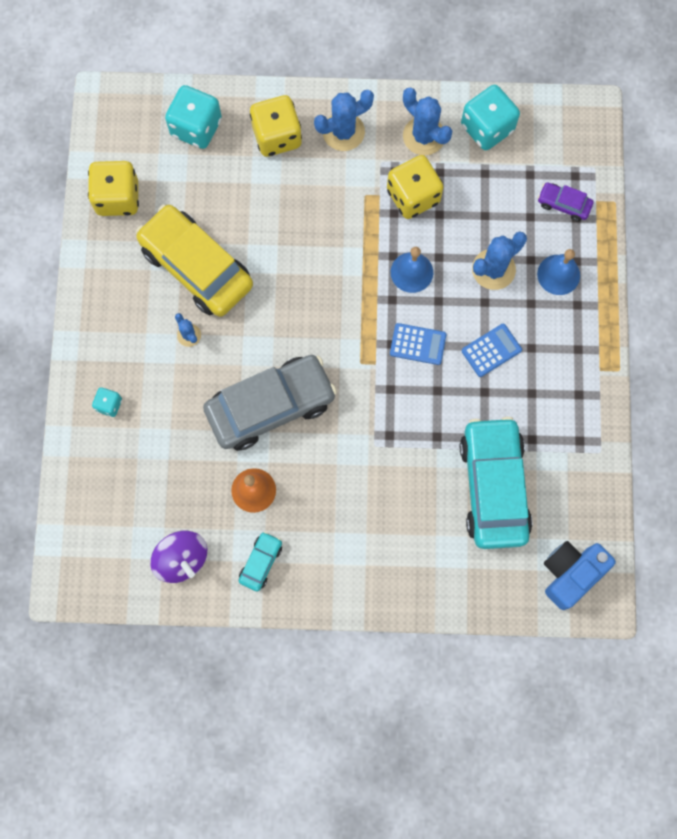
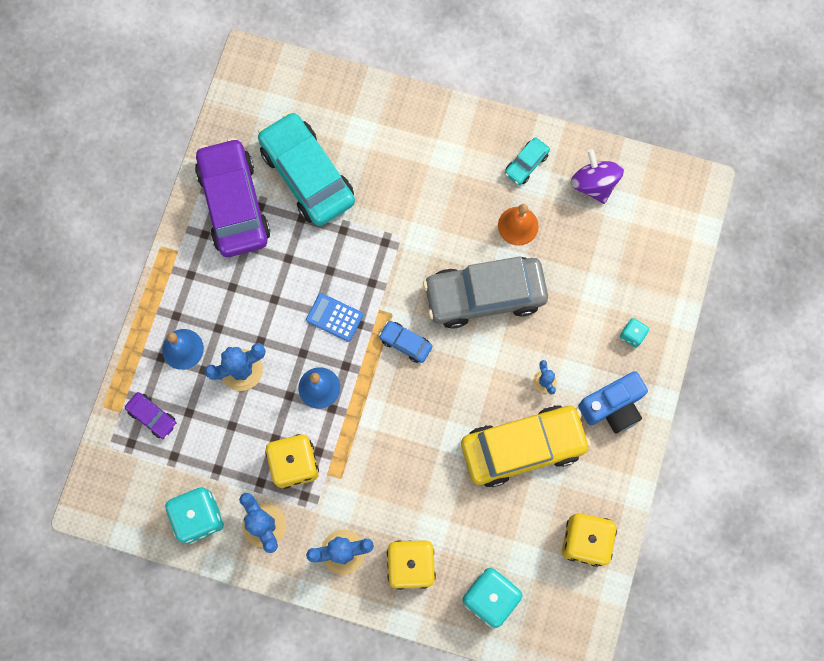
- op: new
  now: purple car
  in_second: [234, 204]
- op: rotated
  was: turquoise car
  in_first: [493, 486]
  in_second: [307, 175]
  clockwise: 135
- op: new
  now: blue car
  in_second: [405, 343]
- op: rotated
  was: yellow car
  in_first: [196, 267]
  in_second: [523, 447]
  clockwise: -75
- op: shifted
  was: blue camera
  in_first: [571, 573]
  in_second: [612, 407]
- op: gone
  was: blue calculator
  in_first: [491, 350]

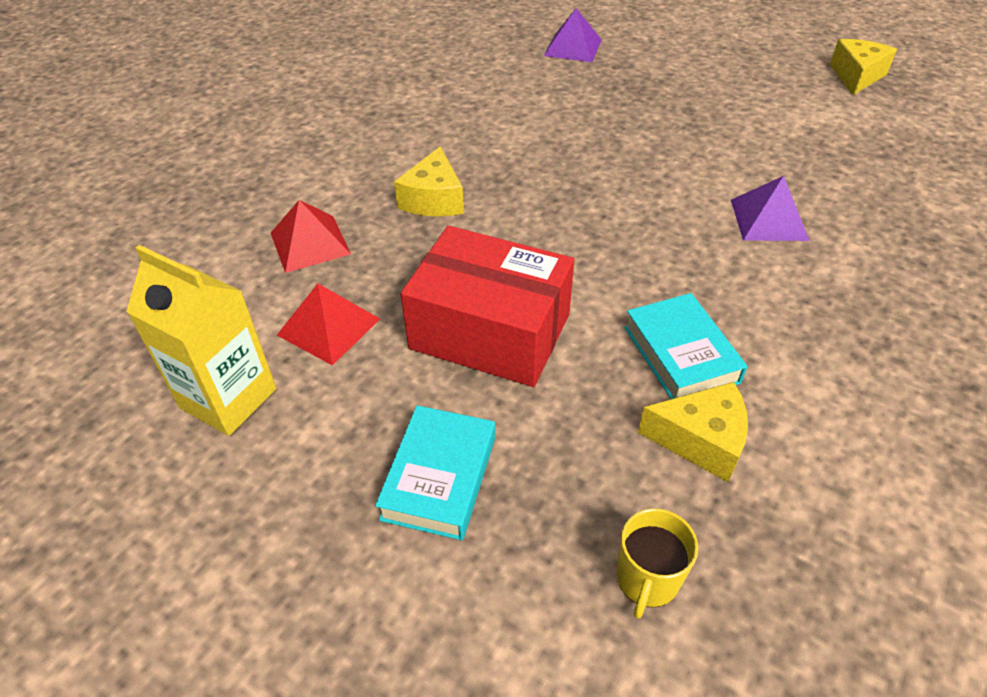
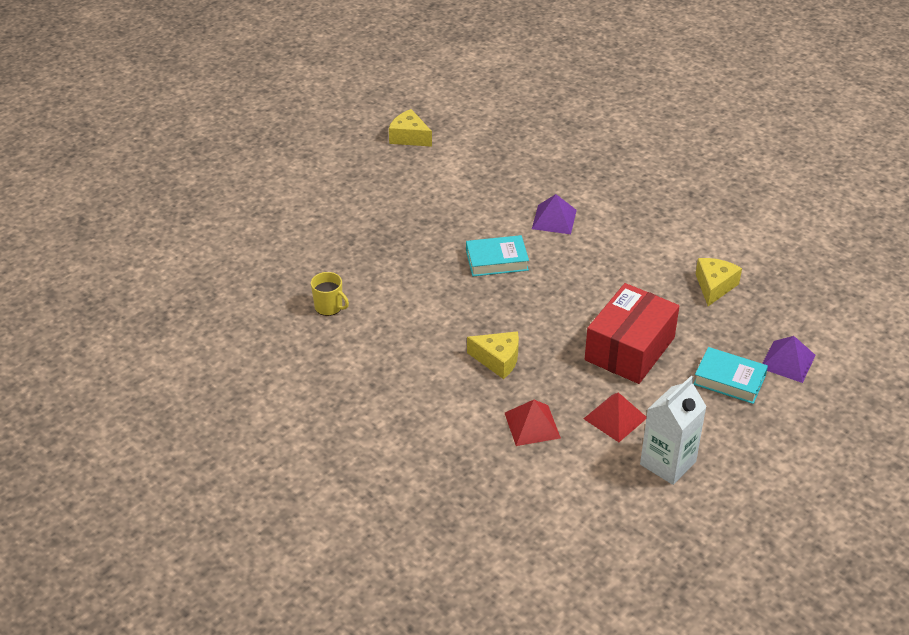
- op: shifted
  was: yellow mug
  in_first: [647, 579]
  in_second: [329, 307]
- op: shifted
  was: turquoise book
  in_first: [681, 354]
  in_second: [497, 260]
- op: repainted
  was: yellow carton
  now: white carton
  in_first: [228, 398]
  in_second: [668, 463]
- op: shifted
  was: purple pyramid
  in_first: [573, 47]
  in_second: [787, 361]

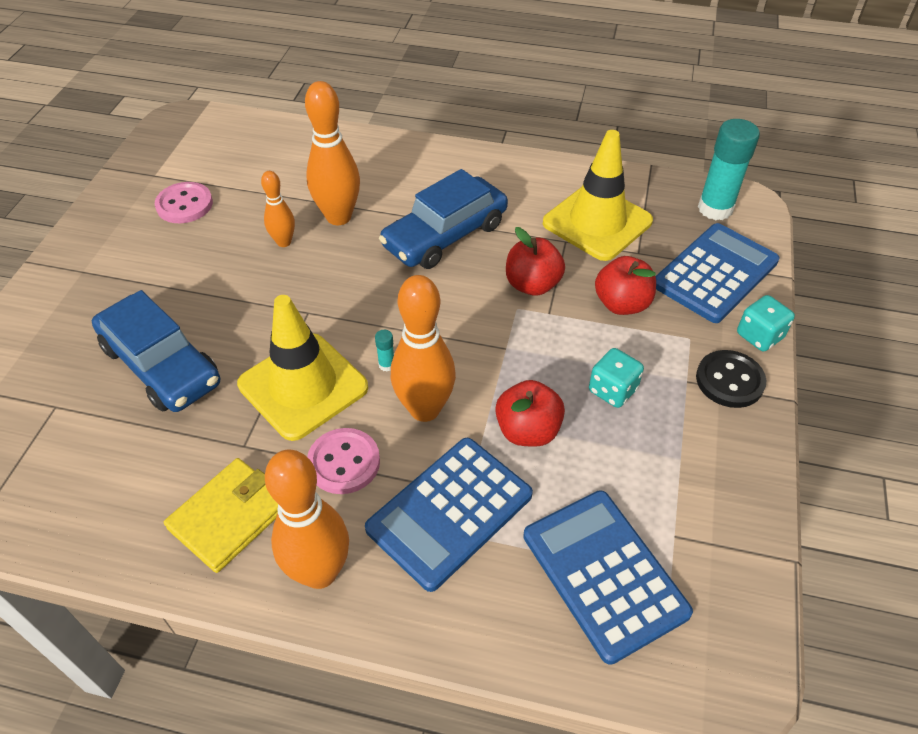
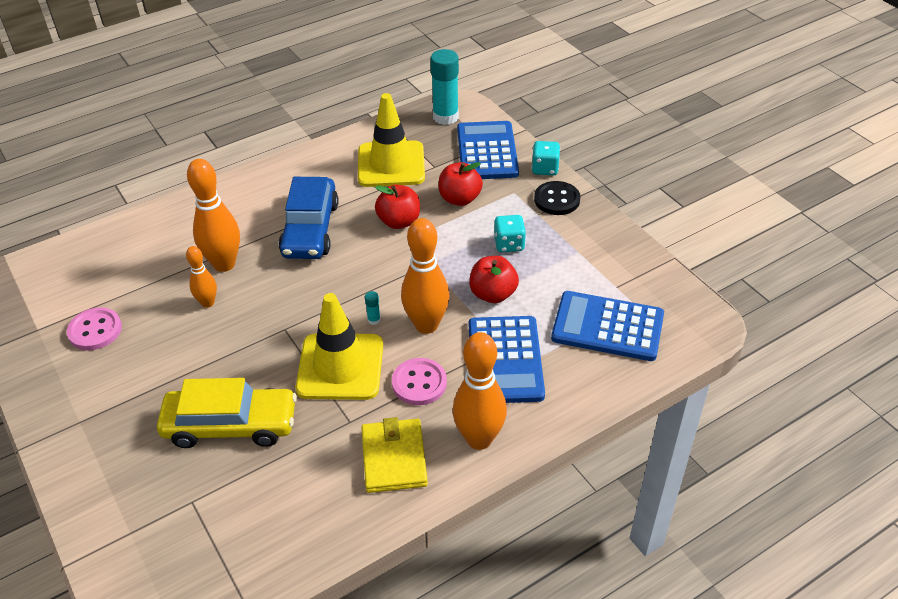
- op: repainted
  was: blue car
  now: yellow car
  in_first: [161, 365]
  in_second: [231, 425]

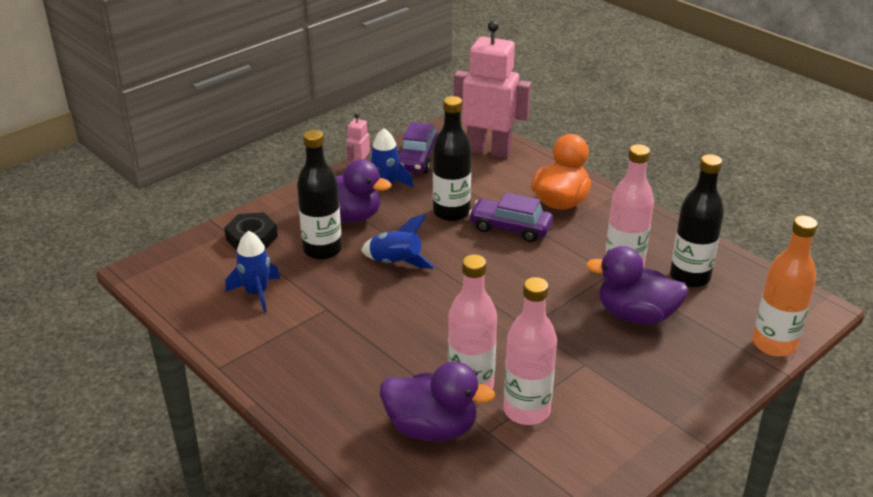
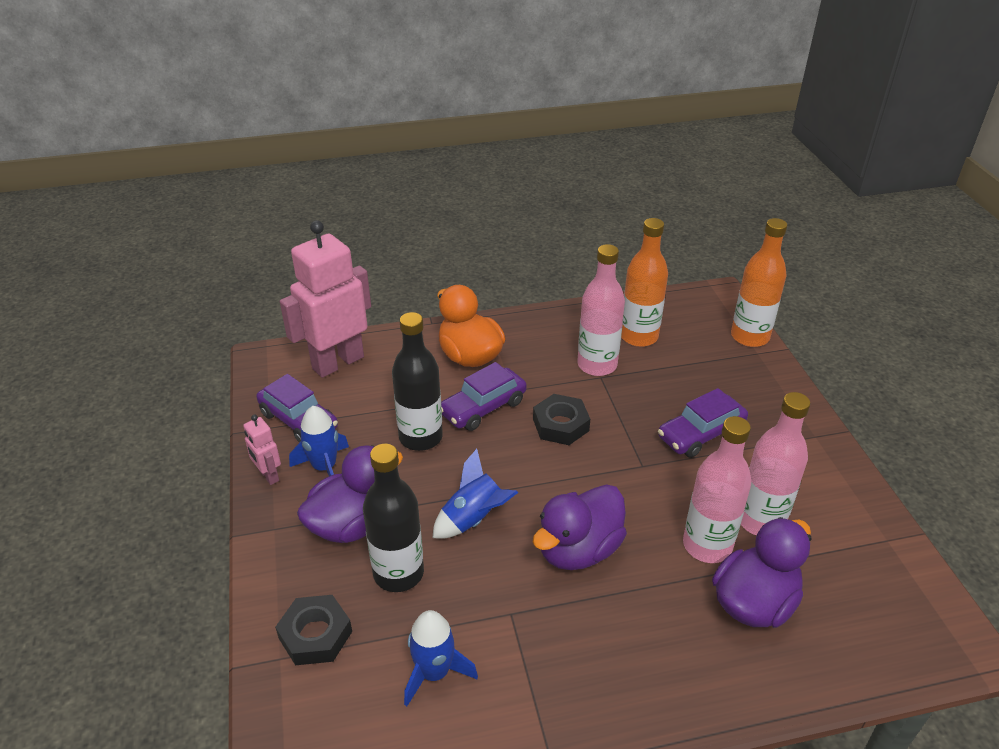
- op: new
  now: black nut
  in_second: [560, 425]
- op: shifted
  was: purple duck
  in_first: [635, 315]
  in_second: [578, 550]
- op: repainted
  was: black bottle
  now: orange bottle
  in_first: [689, 277]
  in_second: [639, 336]
- op: new
  now: purple car
  in_second: [701, 434]

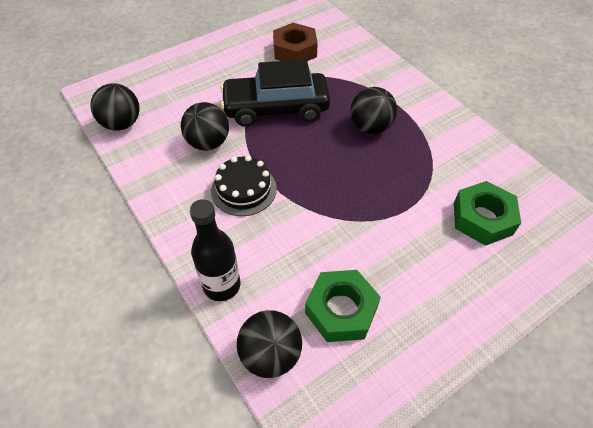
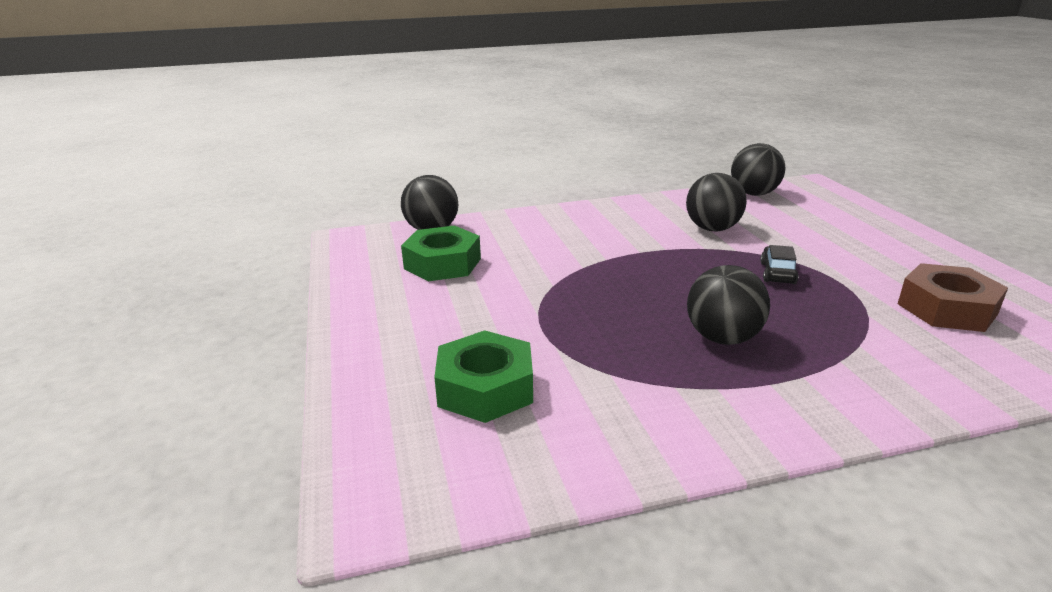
- op: scaled
  was: black car
  in_first: [276, 108]
  in_second: [777, 273]
  ratio: 0.41
- op: gone
  was: black bottle
  in_first: [222, 285]
- op: gone
  was: black cake
  in_first: [244, 189]

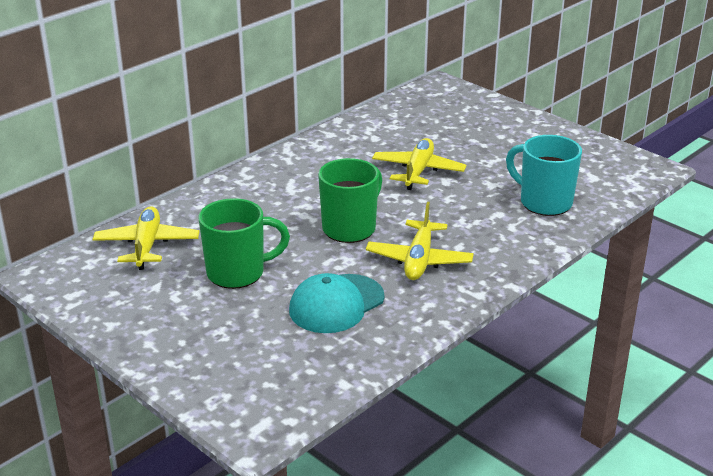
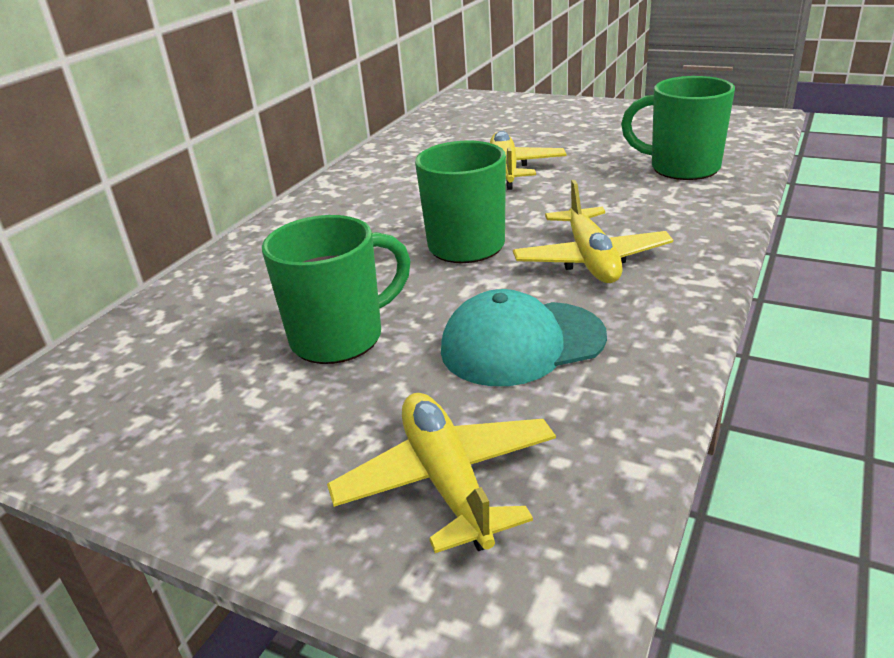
- op: shifted
  was: yellow plane
  in_first: [147, 245]
  in_second: [447, 481]
- op: rotated
  was: turquoise cap
  in_first: [336, 304]
  in_second: [522, 343]
  clockwise: 45
- op: repainted
  was: turquoise mug
  now: green mug
  in_first: [544, 202]
  in_second: [682, 168]

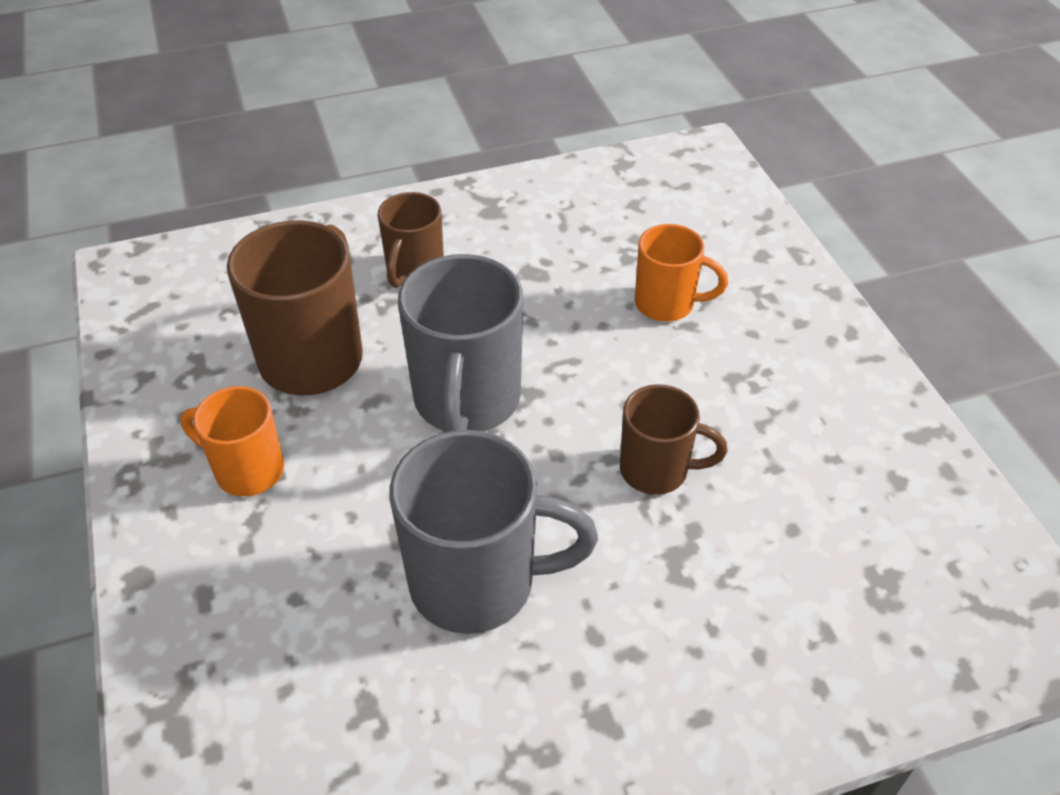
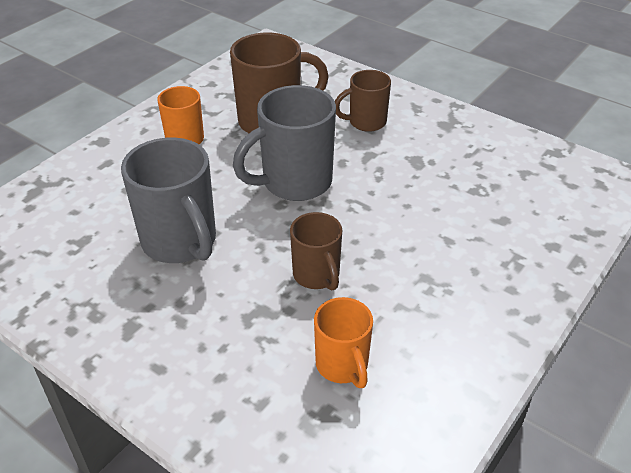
- op: shifted
  was: orange mug
  in_first: [667, 304]
  in_second: [342, 366]

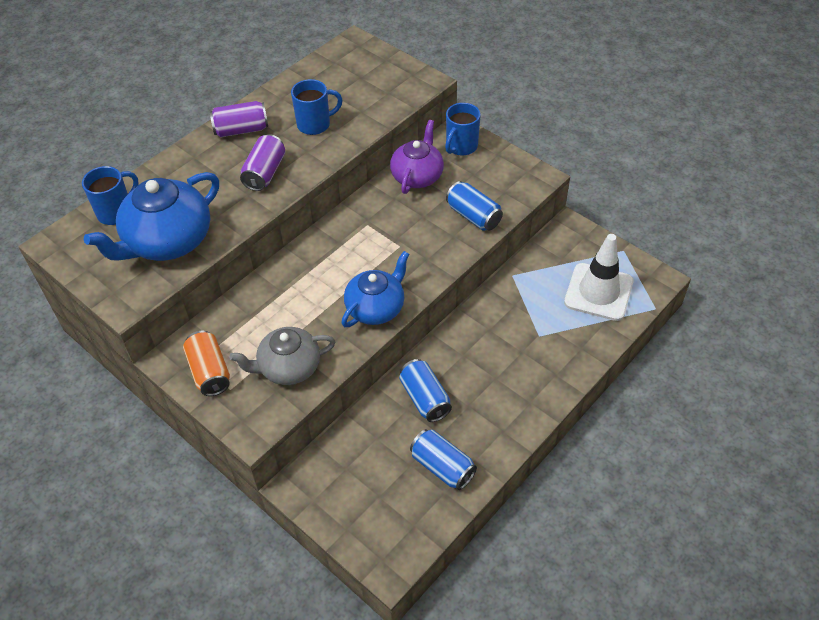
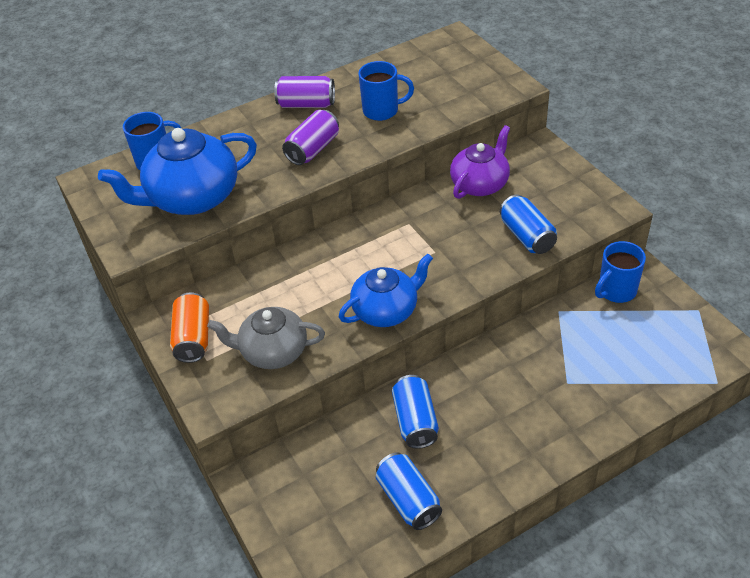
- op: shifted
  was: blue mug
  in_first: [461, 147]
  in_second: [616, 291]
- op: gone
  was: white traffic cone
  in_first: [598, 292]

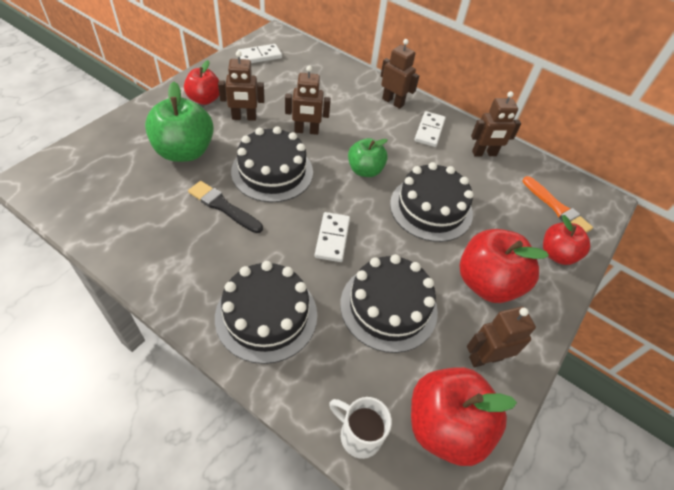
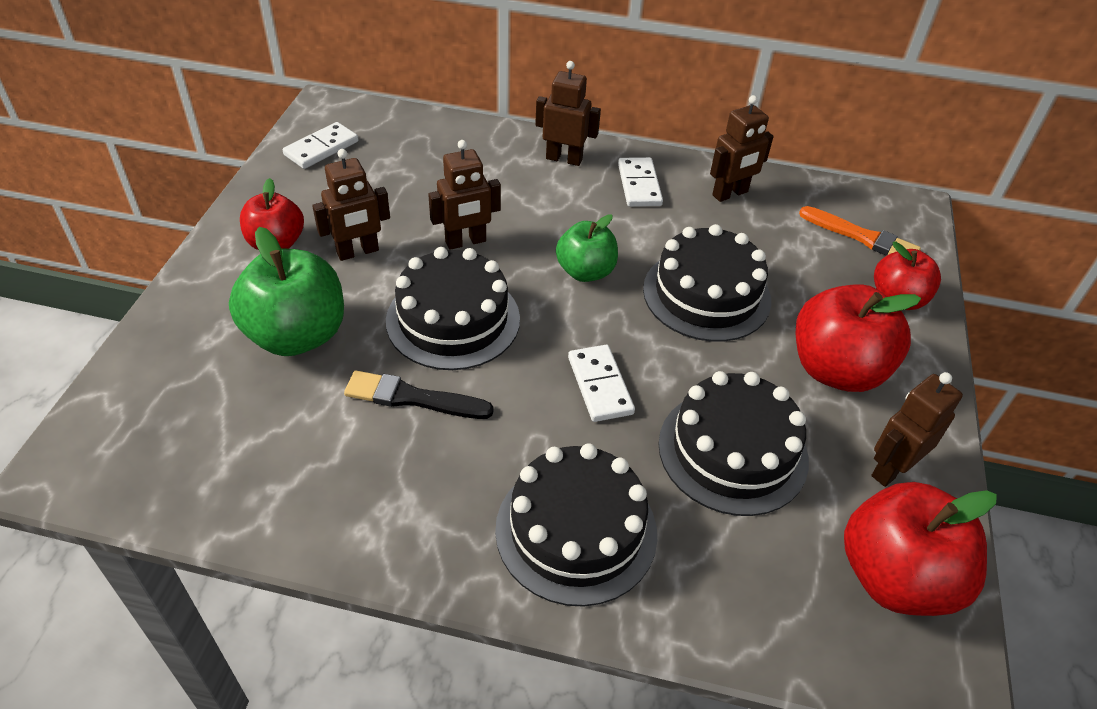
- op: gone
  was: white mug
  in_first: [358, 435]

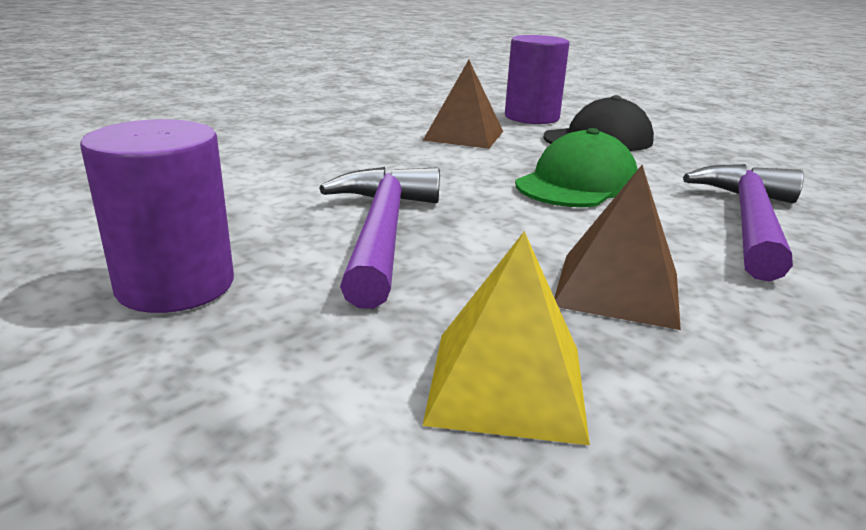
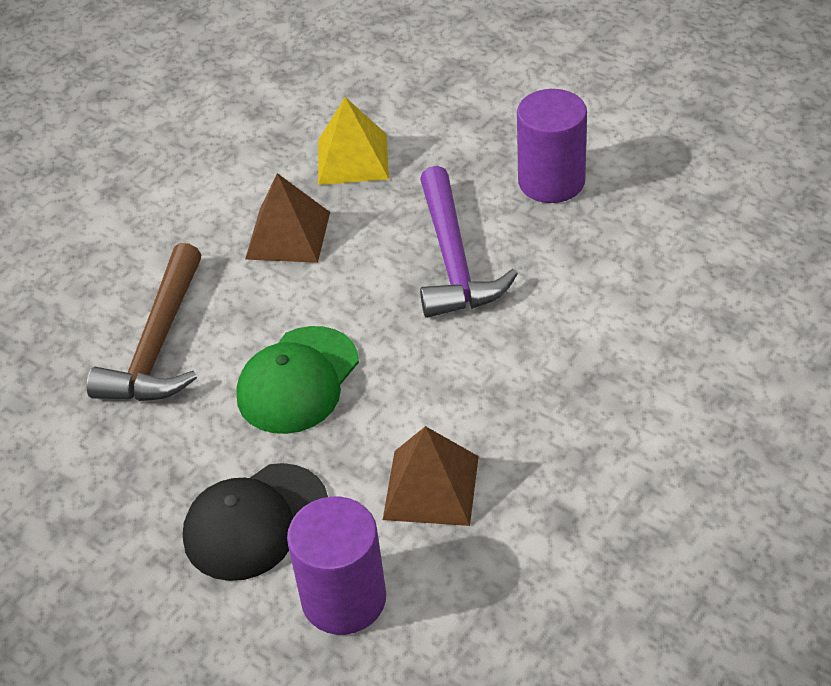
- op: repainted
  was: purple hammer
  now: brown hammer
  in_first: [748, 221]
  in_second: [158, 345]

